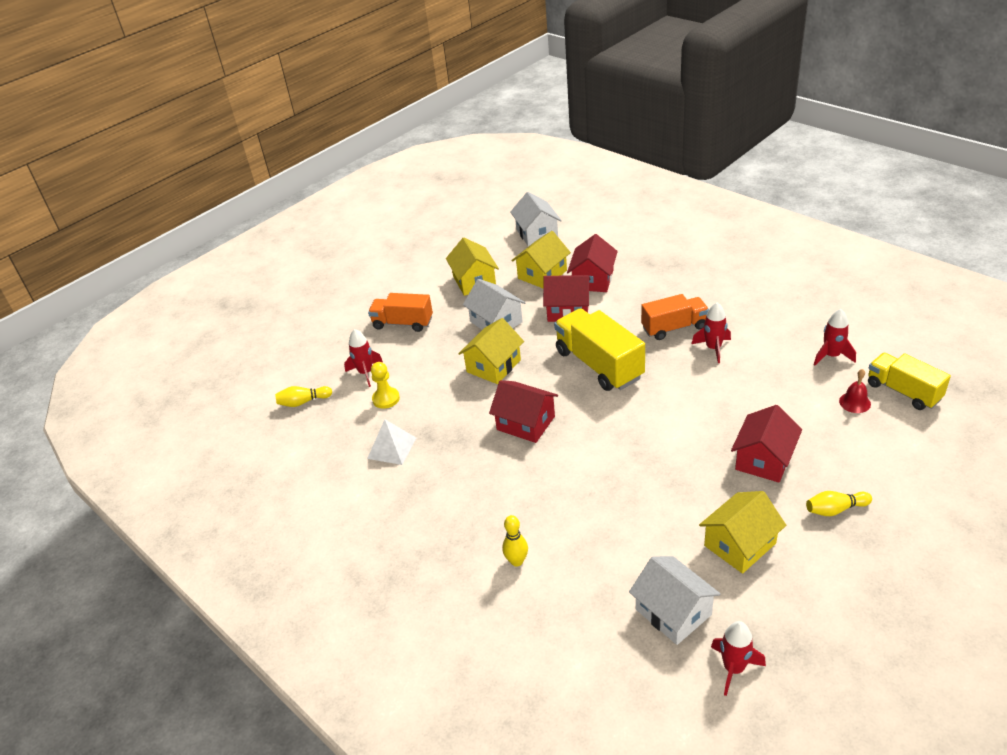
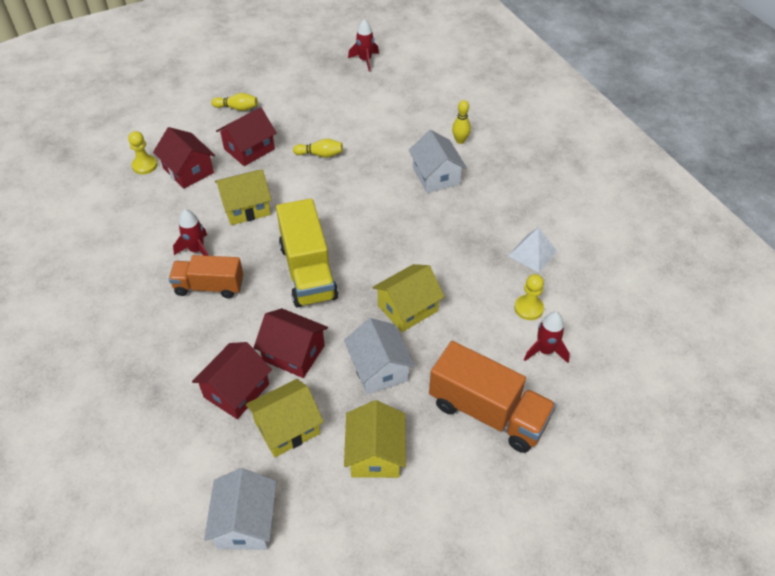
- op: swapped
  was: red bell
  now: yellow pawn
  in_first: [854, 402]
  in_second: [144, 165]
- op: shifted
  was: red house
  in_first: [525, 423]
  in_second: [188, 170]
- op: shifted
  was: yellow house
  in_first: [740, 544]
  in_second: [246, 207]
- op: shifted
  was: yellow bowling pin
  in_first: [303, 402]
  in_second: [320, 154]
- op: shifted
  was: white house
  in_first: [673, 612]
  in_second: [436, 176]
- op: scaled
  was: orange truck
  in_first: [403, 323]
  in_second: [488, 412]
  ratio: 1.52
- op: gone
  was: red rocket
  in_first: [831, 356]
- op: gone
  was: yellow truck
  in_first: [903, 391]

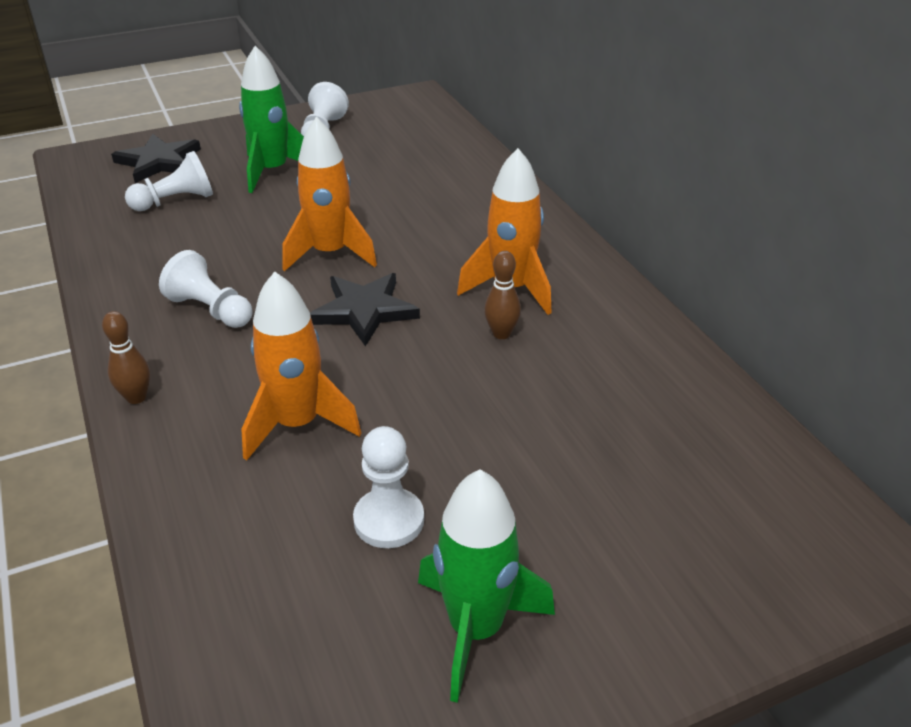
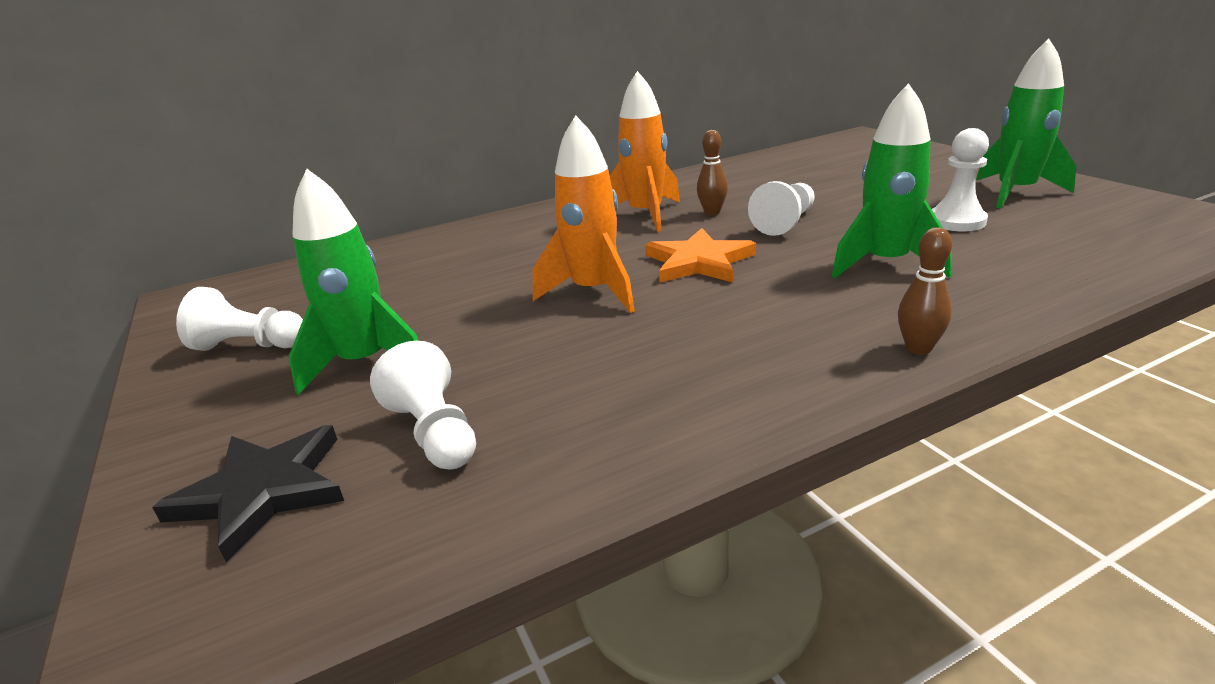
- op: repainted
  was: black star
  now: orange star
  in_first: [364, 310]
  in_second: [698, 262]
- op: shifted
  was: white pawn
  in_first: [211, 310]
  in_second: [785, 223]
- op: repainted
  was: orange rocket
  now: green rocket
  in_first: [297, 424]
  in_second: [885, 264]

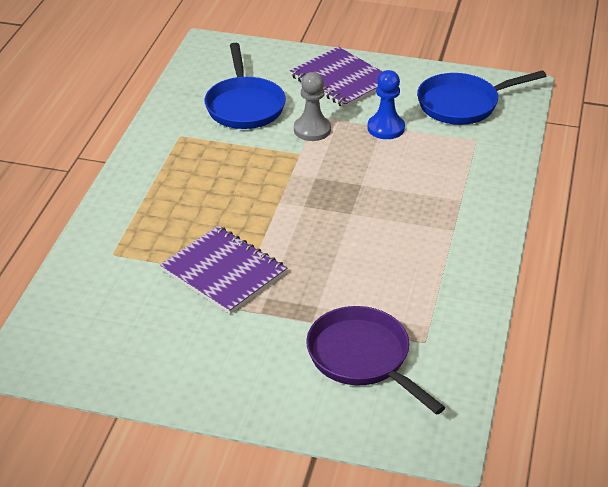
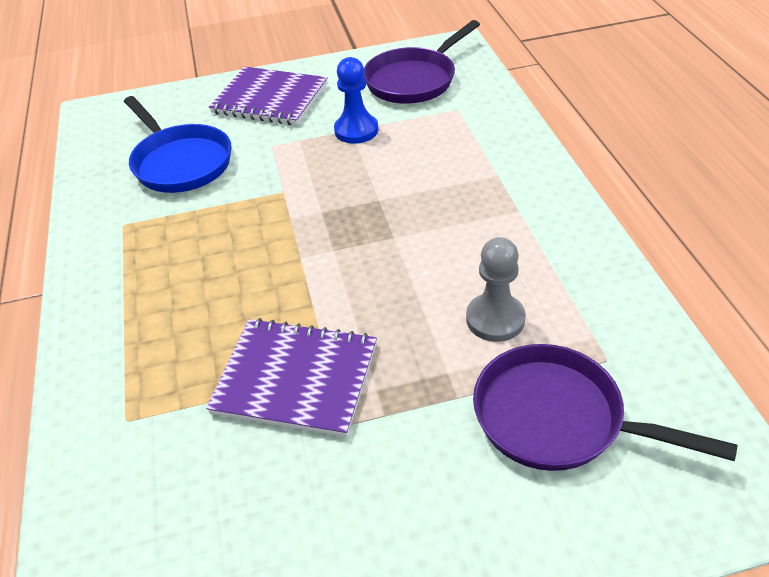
- op: repainted
  was: blue pan
  now: purple pan
  in_first: [462, 104]
  in_second: [414, 80]
- op: shifted
  was: grey pawn
  in_first: [312, 130]
  in_second: [495, 319]

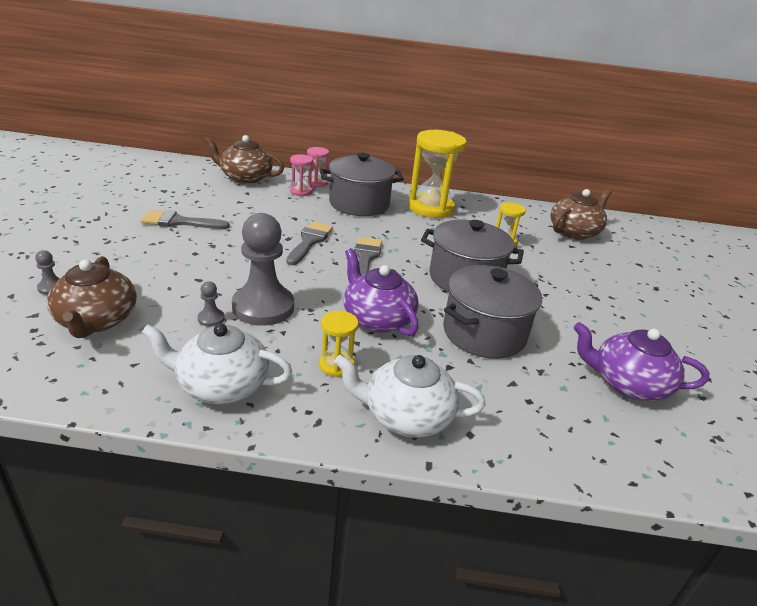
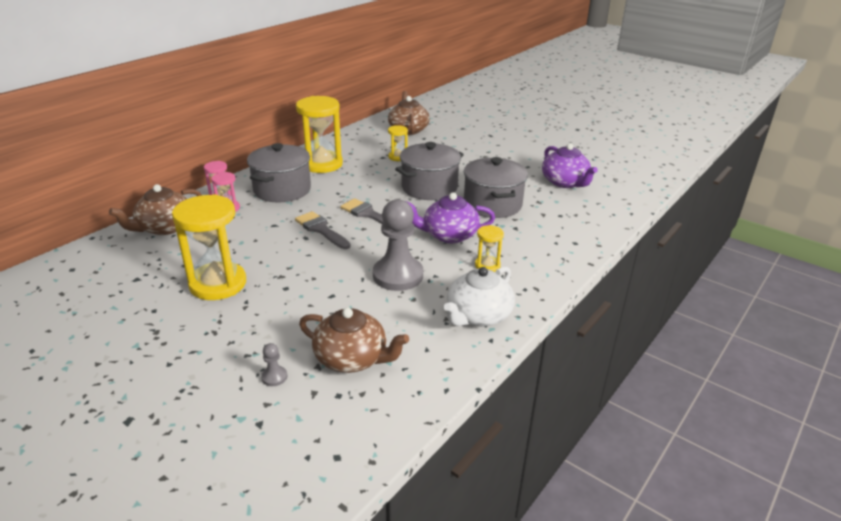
- op: swapped
  was: grey brush
  now: yellow hourglass
  in_first: [179, 222]
  in_second: [218, 284]
- op: rotated
  was: purple teapot
  in_first: [628, 384]
  in_second: [565, 182]
  clockwise: -75
- op: gone
  was: grey pawn
  in_first: [211, 319]
- op: gone
  was: white teapot
  in_first: [406, 416]

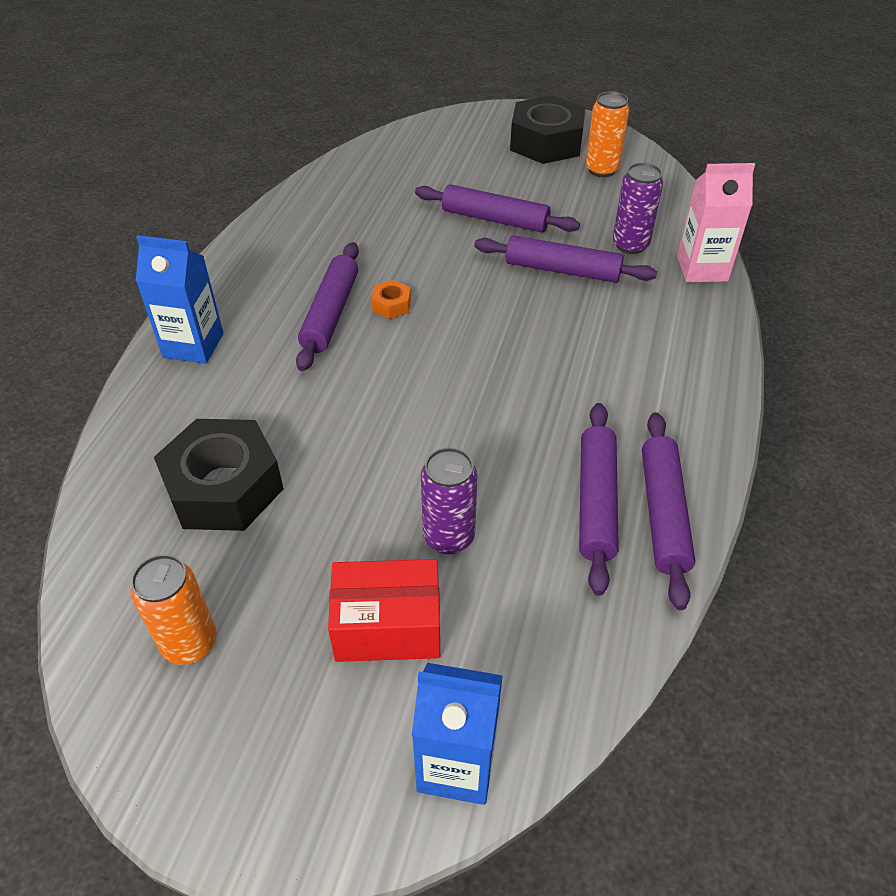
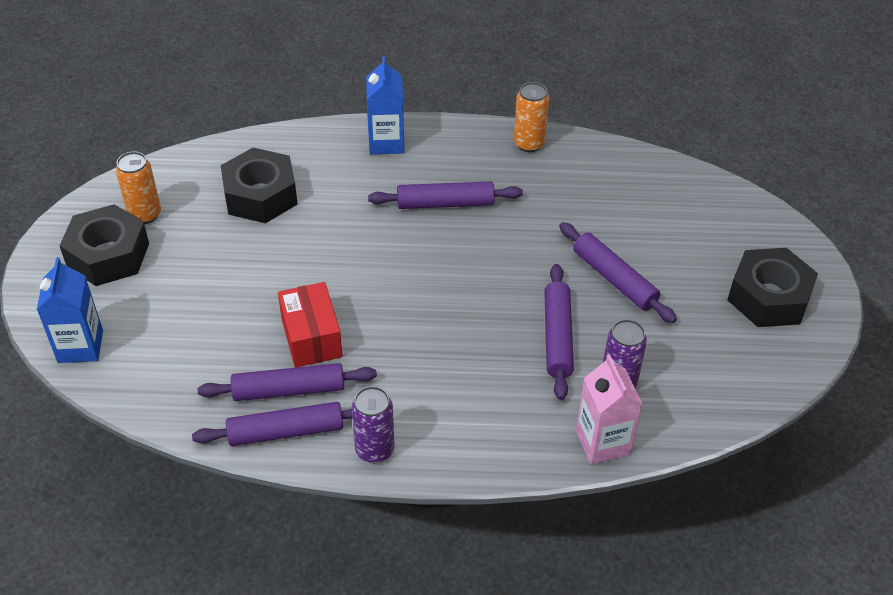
- op: new
  now: black nut
  in_second: [108, 255]
- op: shifted
  was: red box
  in_first: [387, 626]
  in_second: [311, 337]
- op: shifted
  was: purple can
  in_first: [449, 537]
  in_second: [374, 450]
- op: shifted
  was: orange can
  in_first: [601, 170]
  in_second: [529, 144]
- op: rotated
  was: purple rolling pin
  in_first: [495, 219]
  in_second: [614, 279]
  clockwise: -45
- op: gone
  was: orange nut
  in_first: [391, 305]

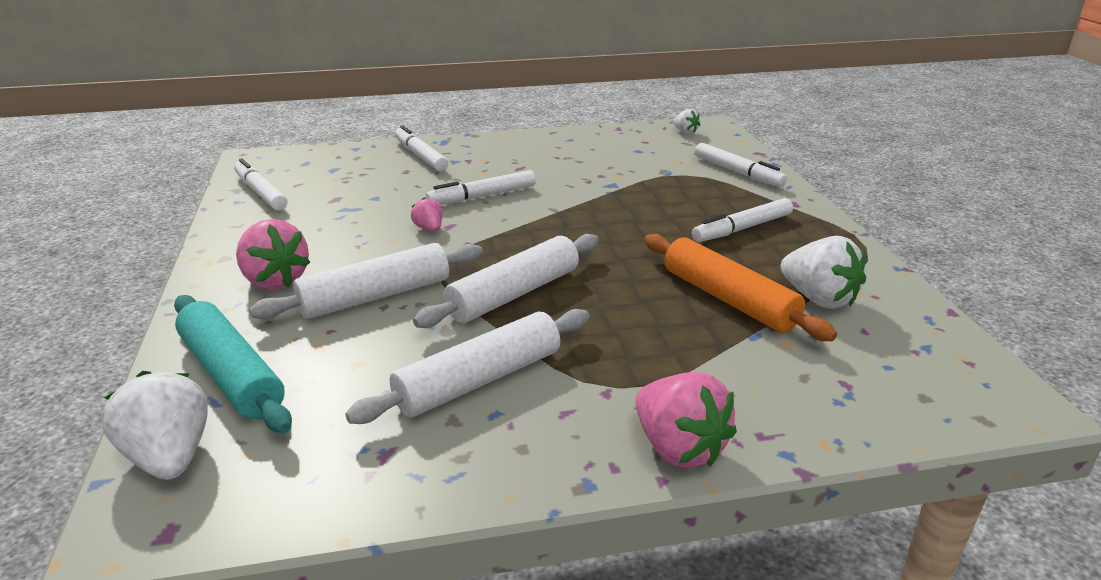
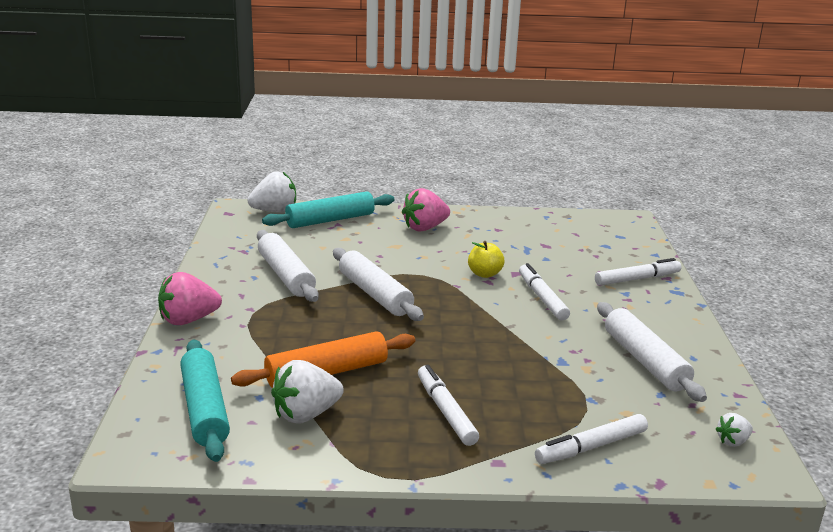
- op: new
  now: turquoise rolling pin
  in_second: [204, 409]
- op: swapped
  was: pink strawberry
  now: yellow apple
  in_first: [429, 229]
  in_second: [484, 274]
- op: shifted
  was: white rolling pin
  in_first: [375, 296]
  in_second: [645, 361]
- op: gone
  was: white marker
  in_first: [260, 192]

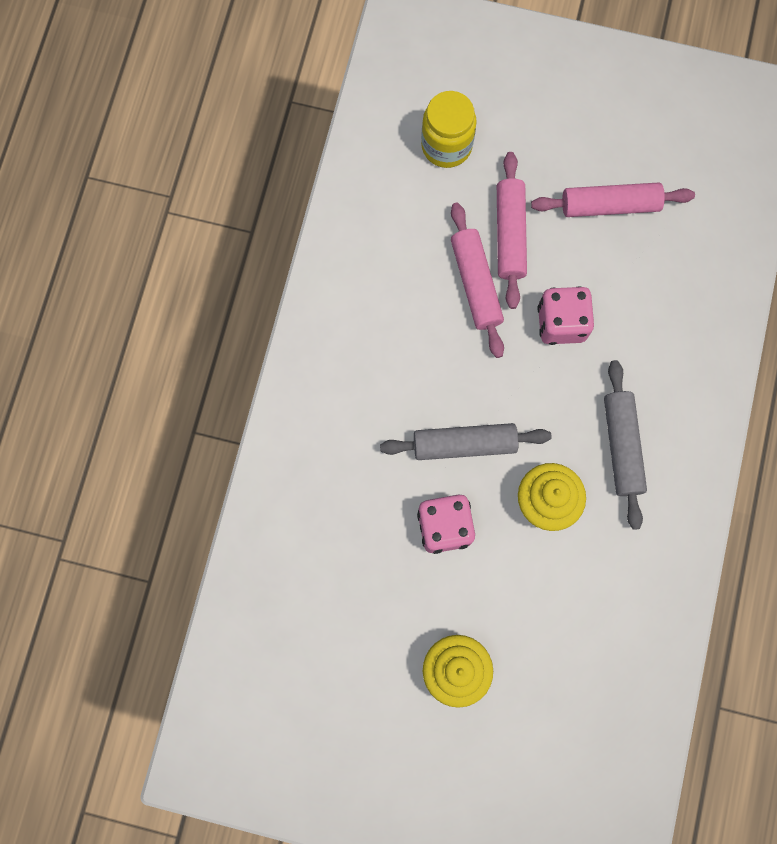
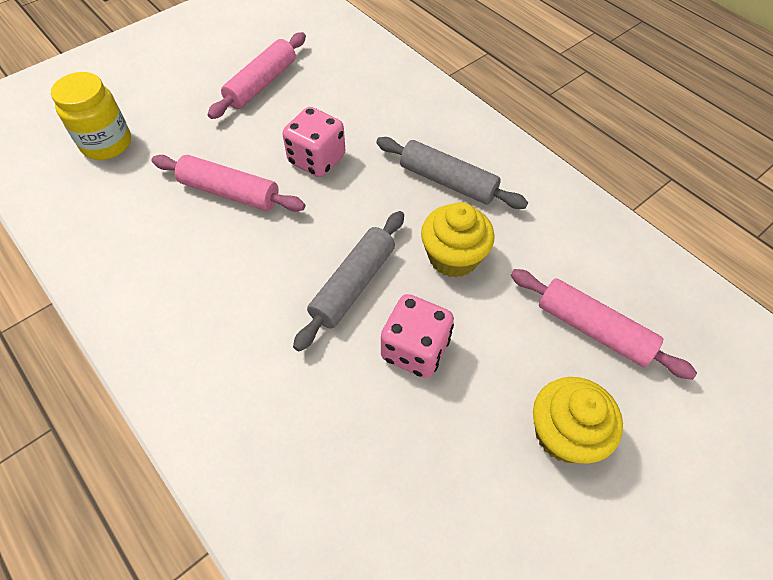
- op: shifted
  was: pink rolling pin
  in_first: [510, 234]
  in_second: [593, 329]

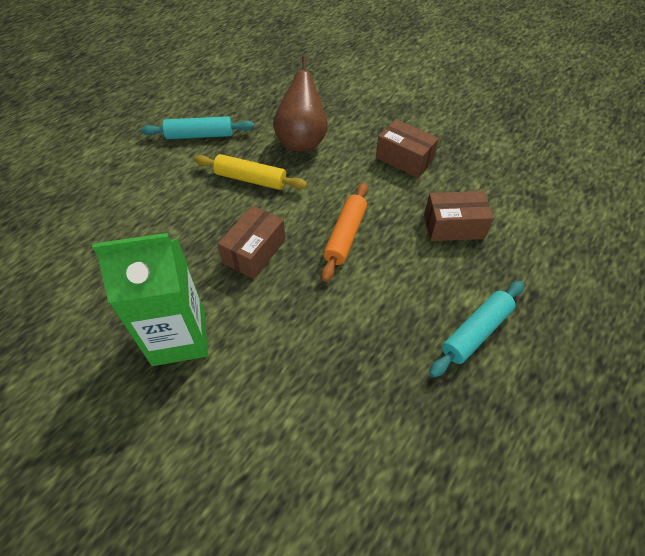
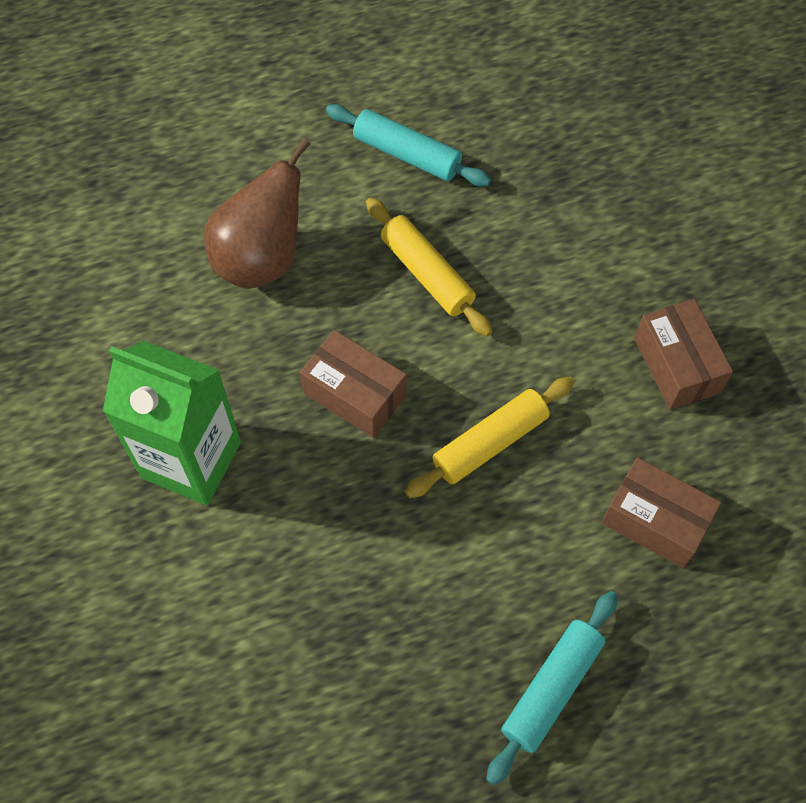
- op: shifted
  was: brown pear
  in_first: [301, 141]
  in_second: [261, 259]
- op: rotated
  was: brown box
  in_first: [254, 251]
  in_second: [355, 394]
  clockwise: 60
- op: repainted
  was: orange rolling pin
  now: yellow rolling pin
  in_first: [345, 236]
  in_second: [490, 443]
- op: rotated
  was: turquoise rolling pin
  in_first: [475, 332]
  in_second: [551, 688]
  clockwise: -45

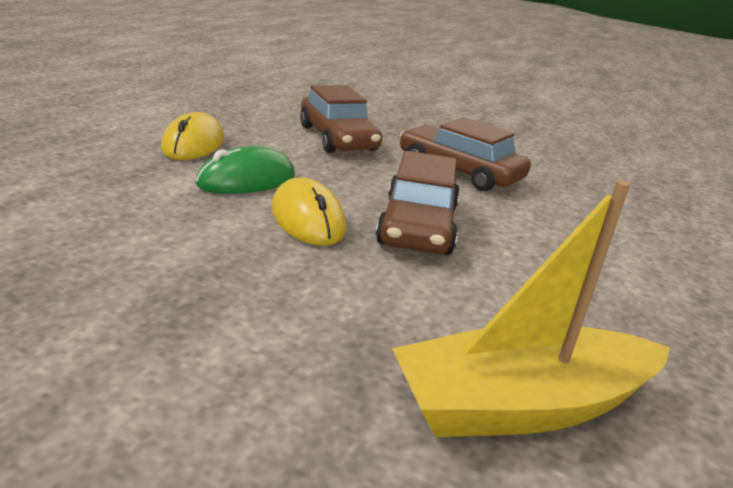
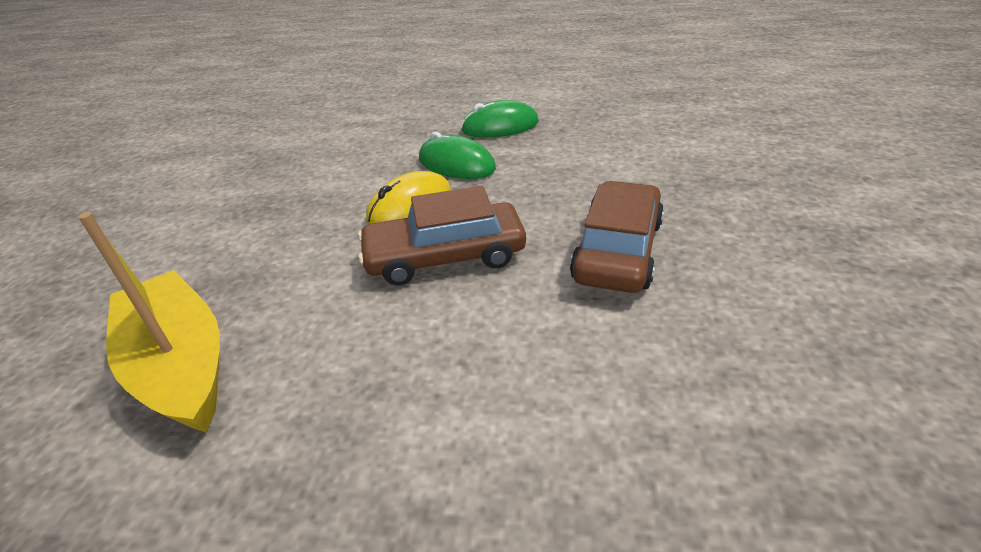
- op: repainted
  was: yellow mouse
  now: green mouse
  in_first: [193, 144]
  in_second: [500, 126]
- op: gone
  was: brown car
  in_first: [337, 138]

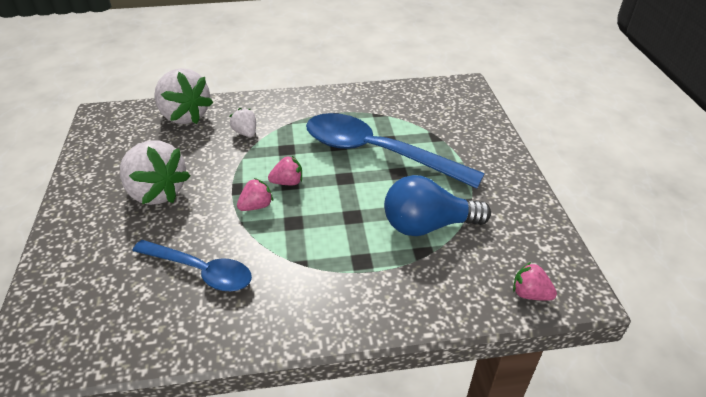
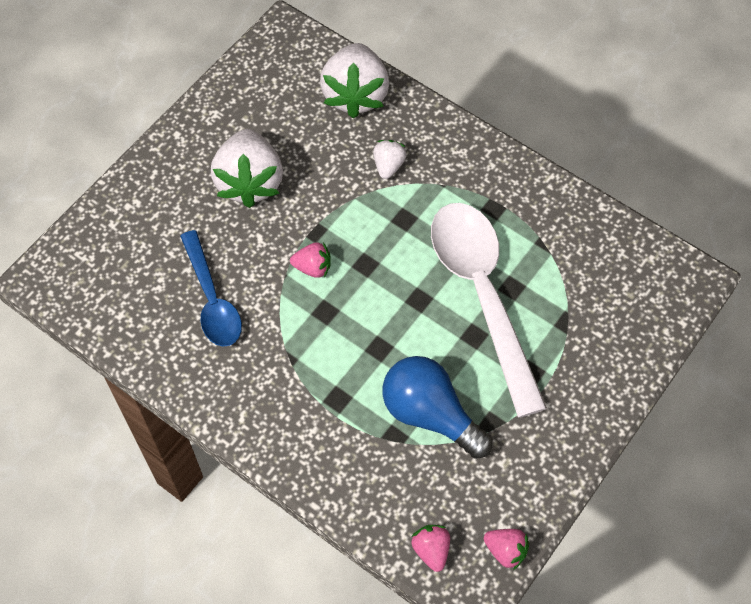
- op: repainted
  was: blue spoon
  now: white spoon
  in_first: [377, 153]
  in_second: [482, 295]
- op: shifted
  was: pink strawberry
  in_first: [288, 182]
  in_second: [505, 551]

